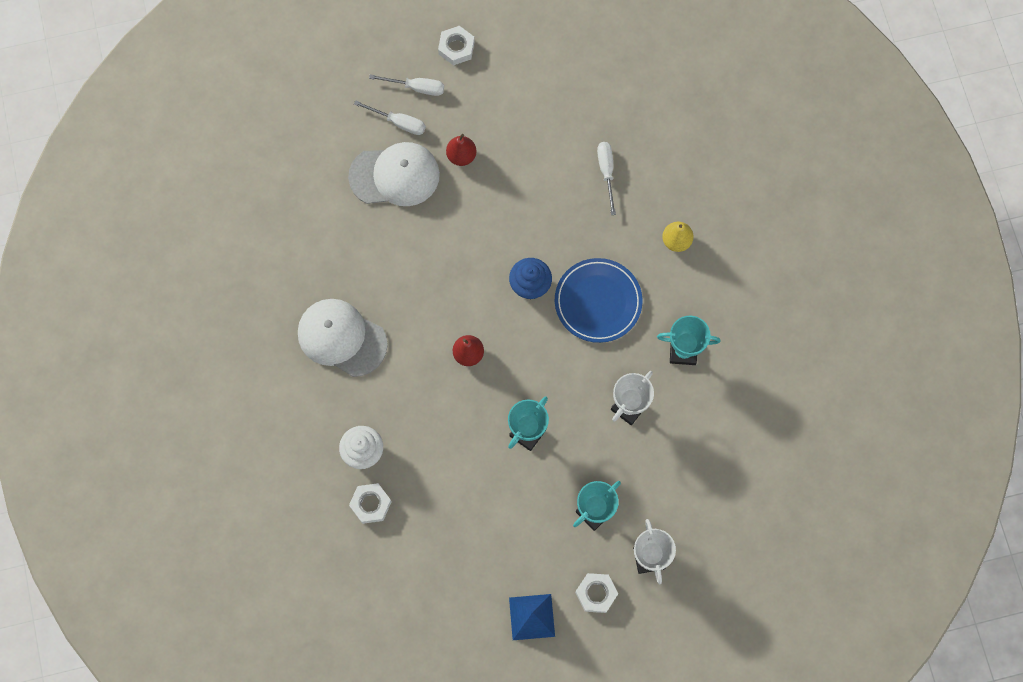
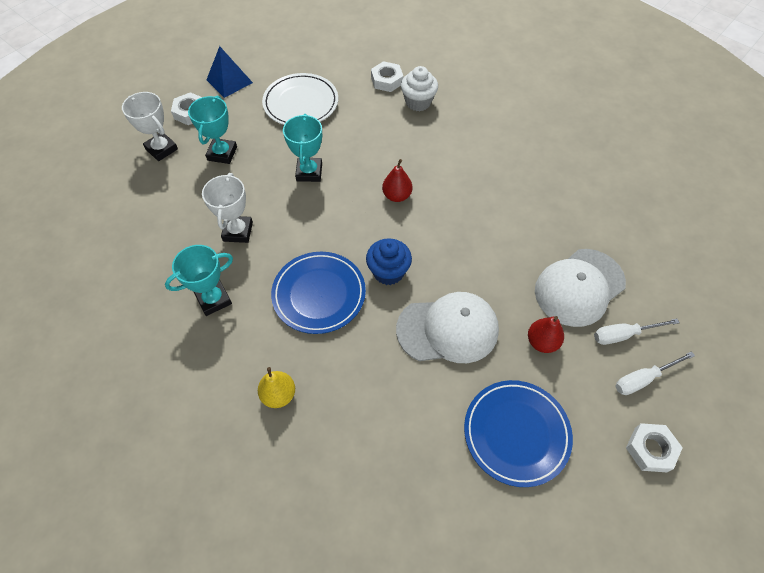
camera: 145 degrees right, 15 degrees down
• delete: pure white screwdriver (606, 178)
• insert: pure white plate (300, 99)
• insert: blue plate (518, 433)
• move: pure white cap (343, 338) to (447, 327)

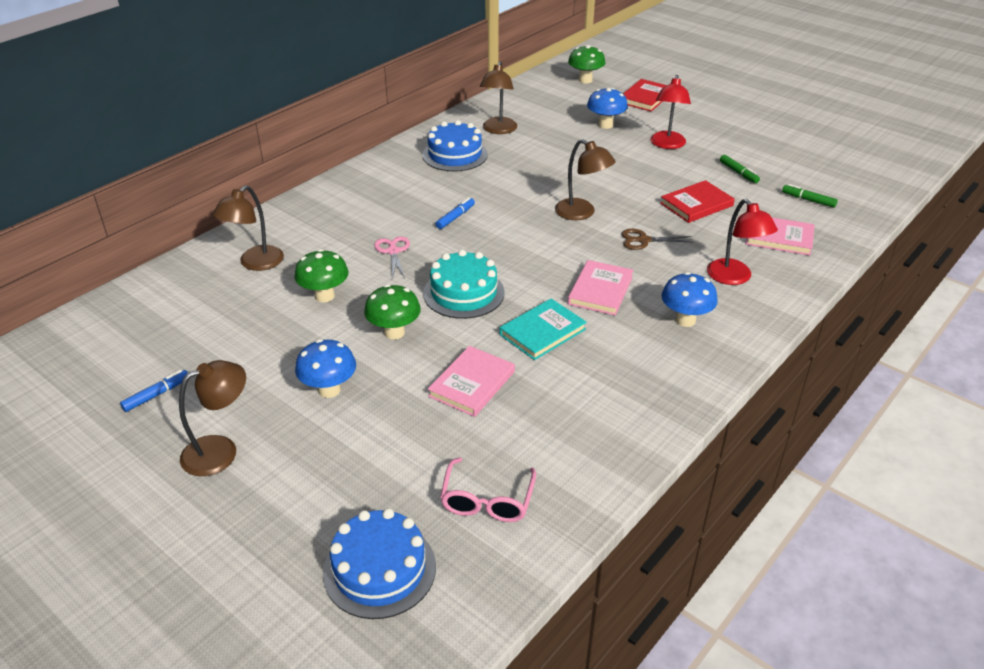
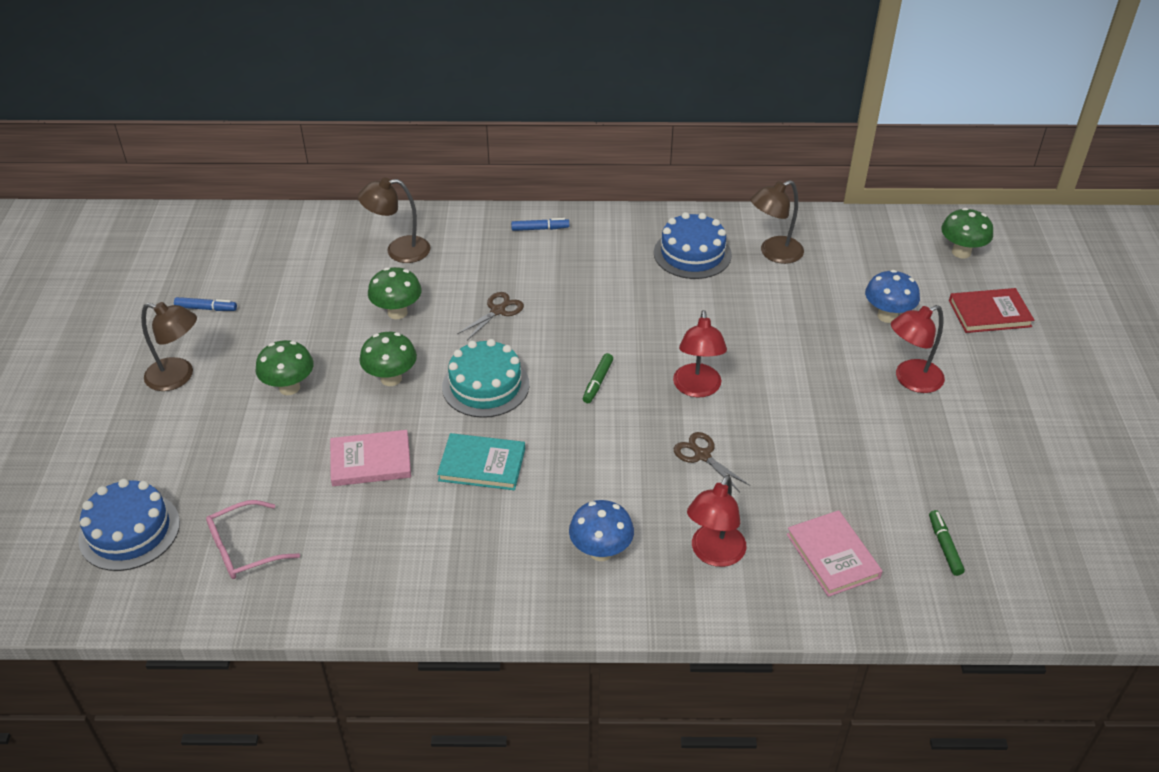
camera: 50 degrees right, 5 degrees up
• delete: rose-pink hardback (601, 288)
• delete: crimson hardback (697, 201)
• move: blue marker (455, 213) to (540, 224)
• move: emerald marker (740, 169) to (598, 378)
• recolor: blue fungus (325, 368) to emerald fungus (284, 367)
• recolor: rose-pink scissors (392, 257) to brown scissors (490, 316)
• recolor: brown reading lamp (585, 179) to crimson reading lamp (700, 353)

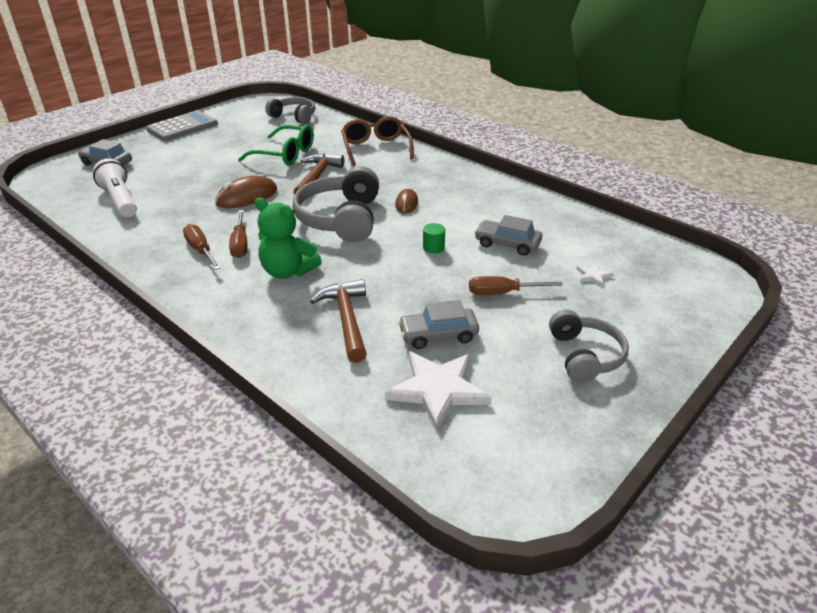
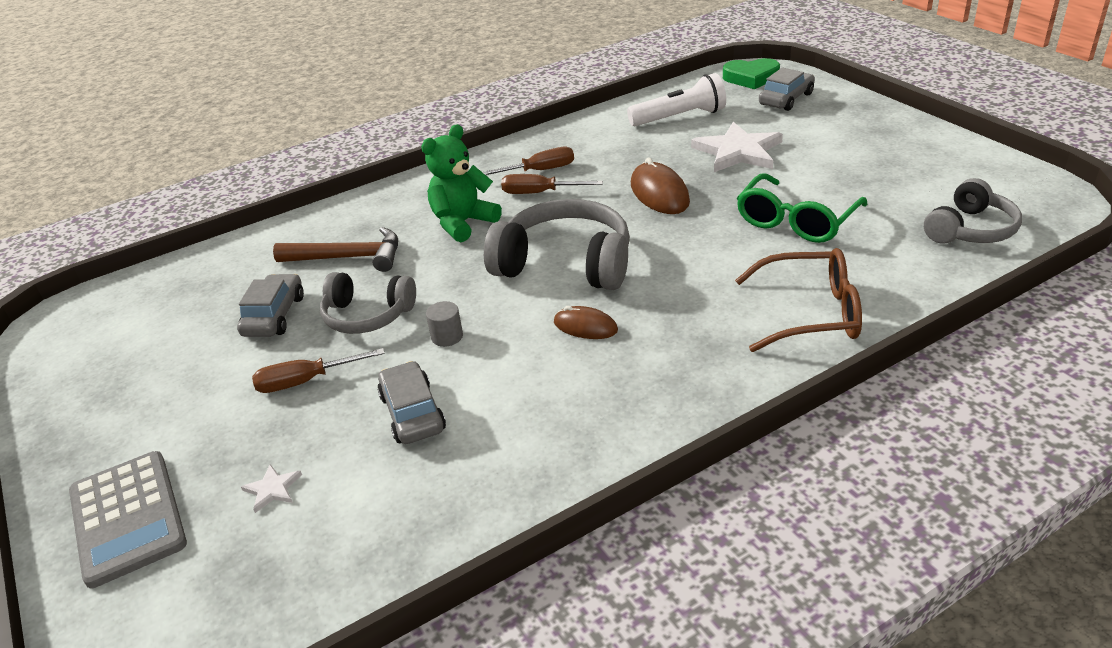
camera: 110 degrees right, 0 degrees up
• delete: brown carpenter's hammer (318, 174)
• insert: emerald heart shape (751, 73)
• move: ash-grey pocket calculator (182, 126) to (128, 519)
• move: pure white star shape (438, 391) to (737, 147)
• move: ash-grey over-ear headphones (589, 346) to (368, 303)
• recolor: emerald cylinder shape (434, 238) to ash-grey cylinder shape (444, 324)
• rotate: brown screwdriver (516, 285) = (318, 370) 120 degrees counterclockwise
• rotate: ash-grey automobile (508, 235) = (411, 402) 60 degrees counterclockwise

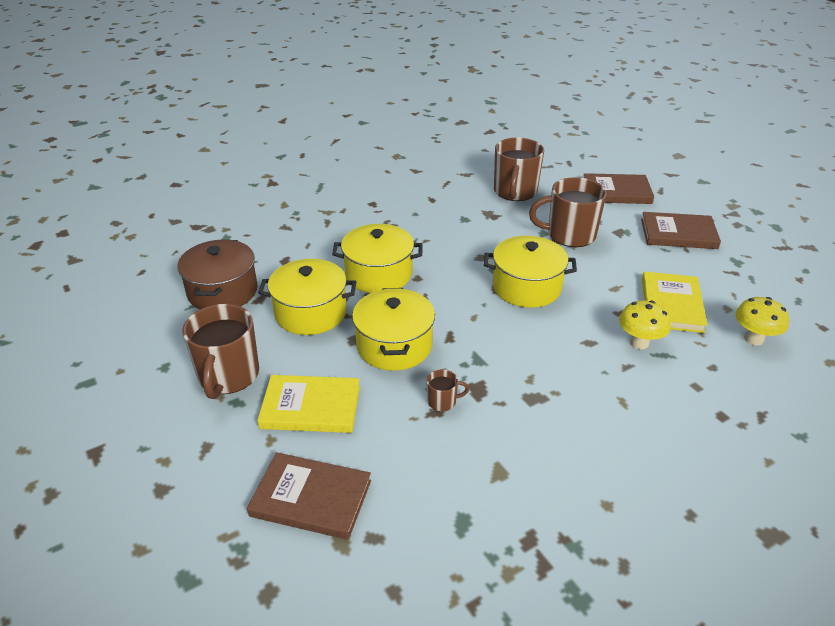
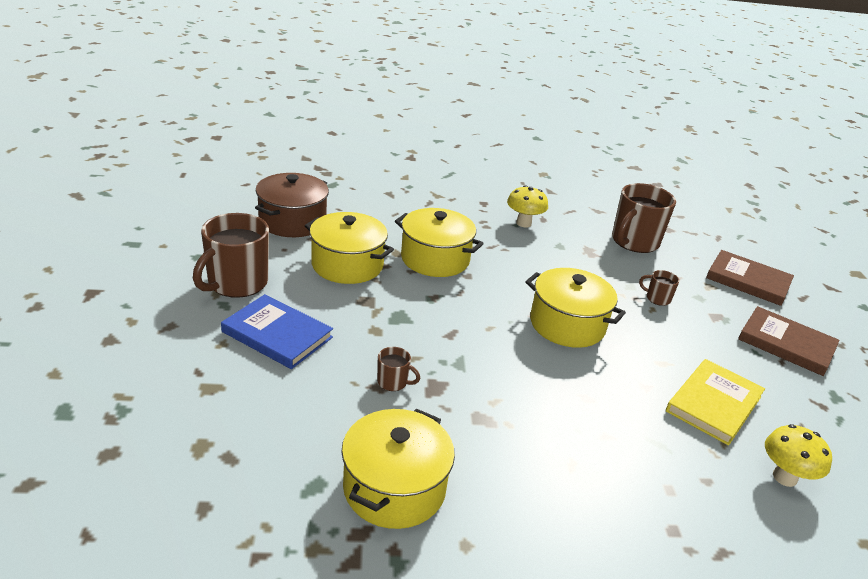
camera: 25 degrees right, 5 degrees down
• delete: brown hardback (309, 496)
• move: golden pot (393, 329) to (398, 469)
• move: golden fungus (645, 324) to (527, 206)
• recolor: golden hardback (308, 404) to blue hardback (277, 331)
• resize: brown coffee mug (568, 212) = (659, 288) x0.45

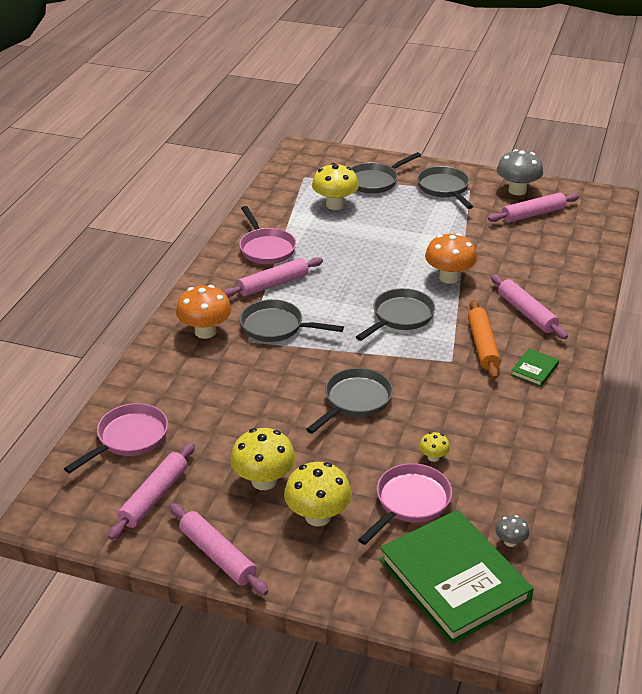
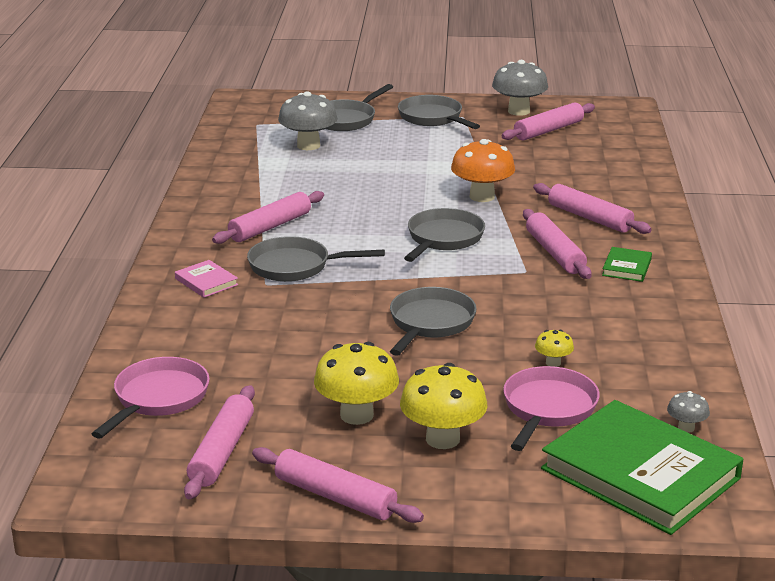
camera: 15 degrees left, 10 degrees down
• delete: rose-pink skillet (267, 235)
• replace: bright orange fungus (204, 312) to rose-pink hardback (206, 279)
• recolor: golden fungus (335, 186) to ash-grey fungus (308, 120)
• recolor: bright orange rolling pin (484, 339) to rose-pink rolling pin (557, 244)

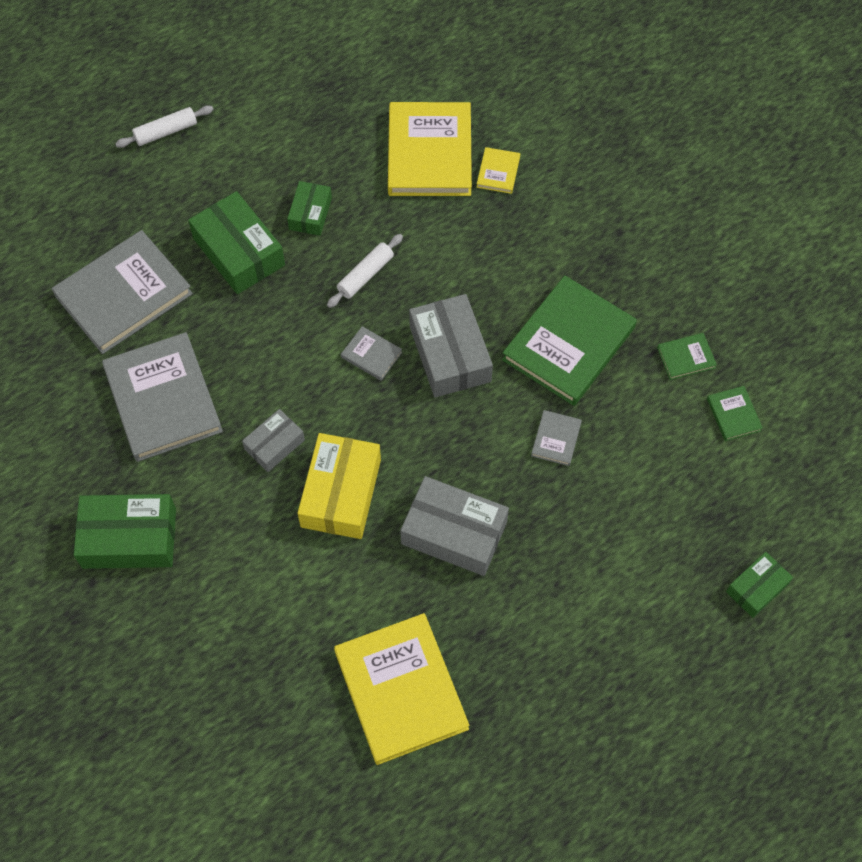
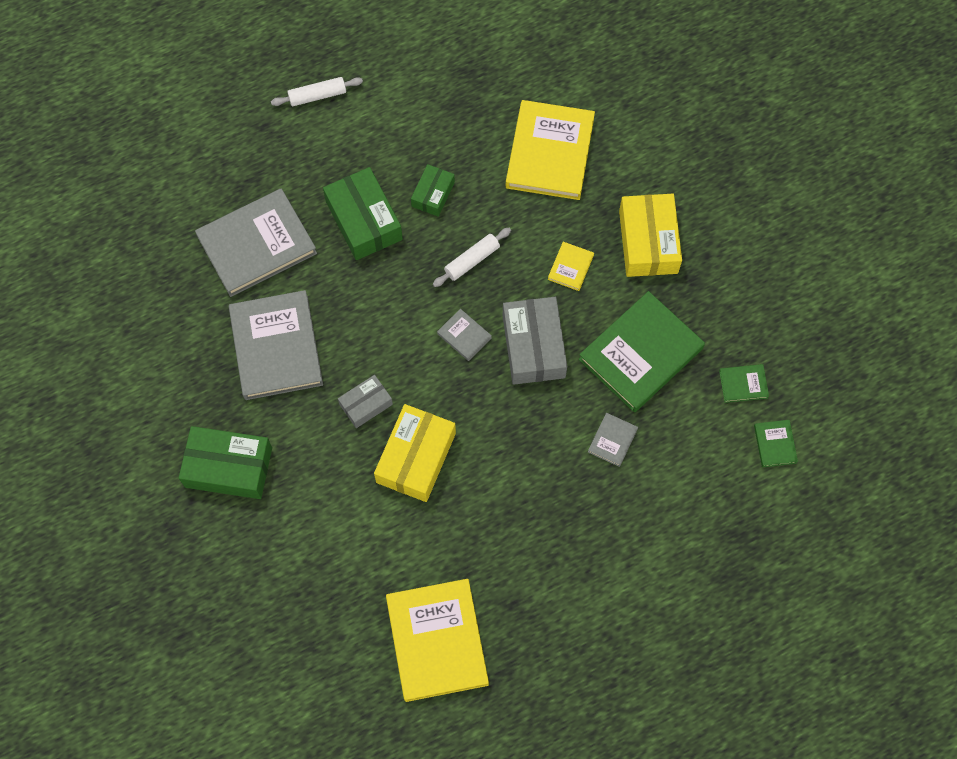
camera: 10 degrees right, 5 degrees up
• delete: ash-grey box (454, 526)
• delete: emerald box (759, 585)
• insert: golden box (650, 235)
• move: golden hardback (498, 170) to (571, 266)

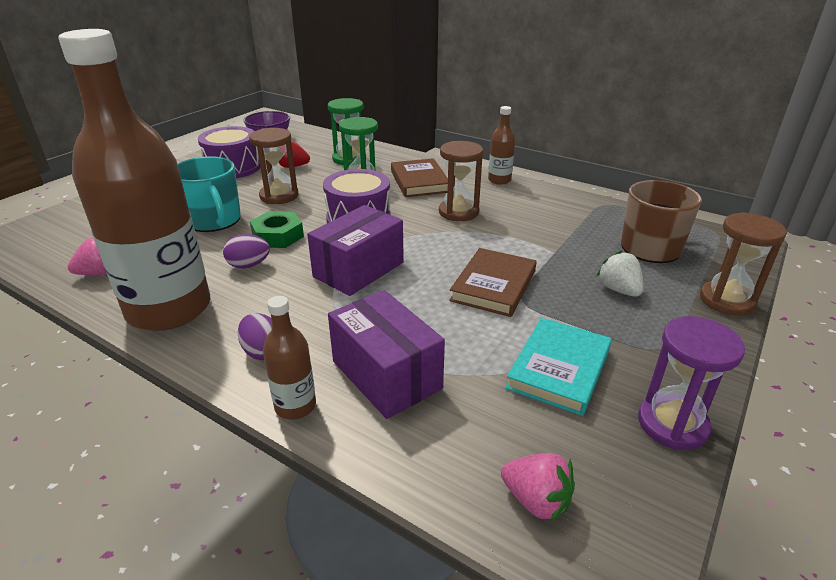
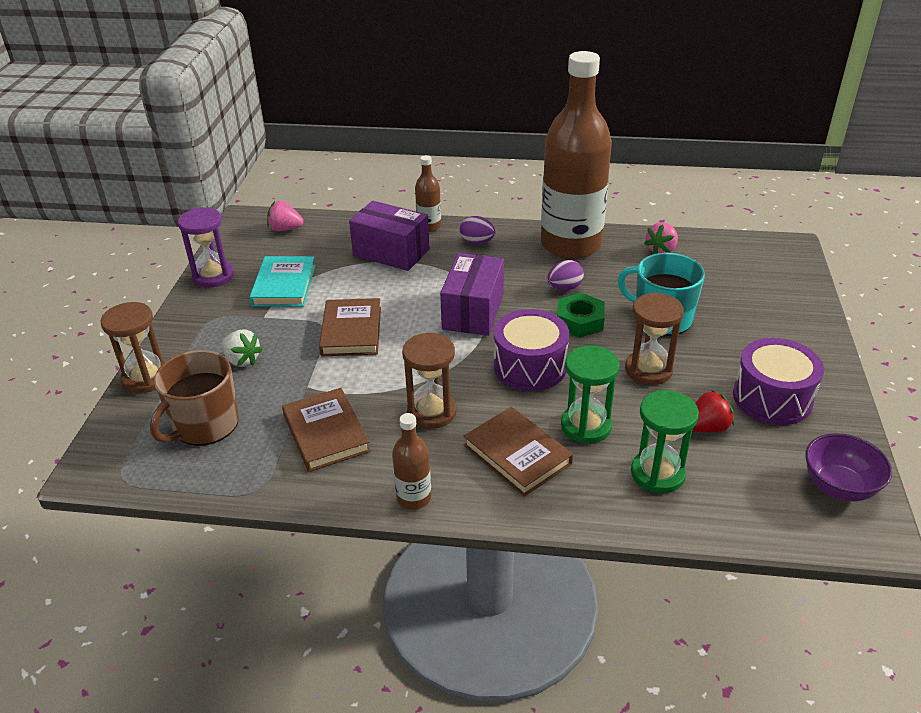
camera: 155 degrees right, 5 degrees up
• insert: brown hardback (326, 430)

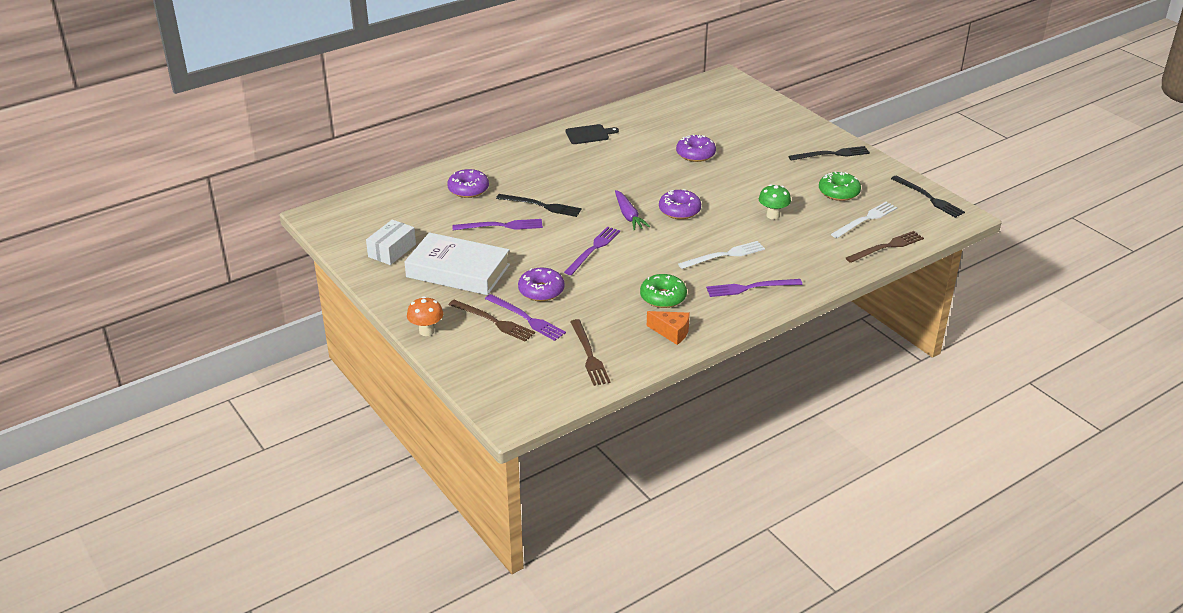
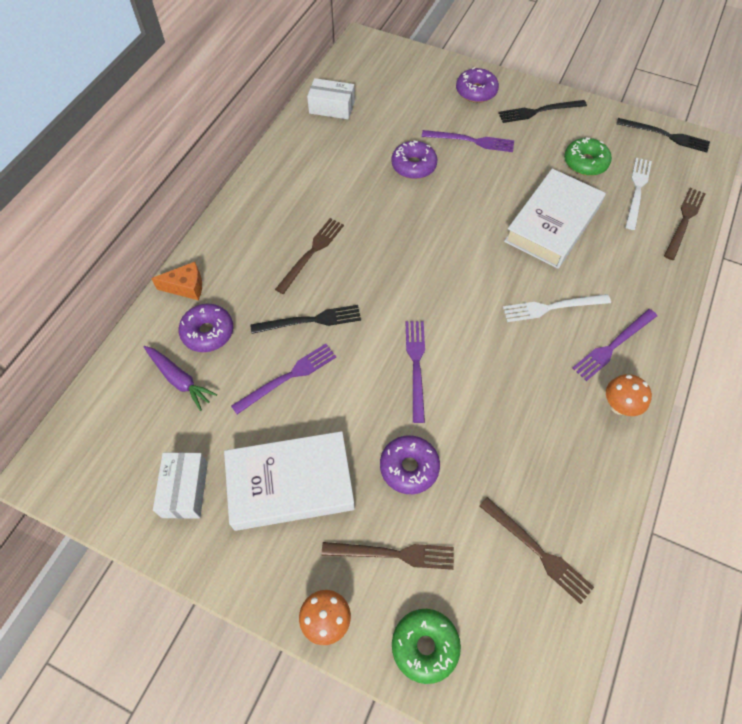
camera: 30 degrees left, 25 degrees up
• delete: black chopping board (592, 134)
• insert: brown dinner fork (309, 256)
• insert: pure white box (331, 99)
• insert: bright orange fungus (629, 395)
• move: purple dinner fork (525, 317) to (468, 141)
• move: purple toy carrot (632, 210) to (180, 378)
• move: emerald glazed donut (663, 291) to (426, 646)
• move: bright orange cheese (668, 328) to (176, 281)
• move: purple glazed donut (680, 204) to (477, 85)
• replace: emerald fungus (775, 201) to pure white hardback (555, 218)
• rotate: pure white dinner fork (721, 255) = (557, 308) 135 degrees counterclockwise
• rotate: black dinner fork (829, 153) = (542, 111) 150 degrees counterclockwise

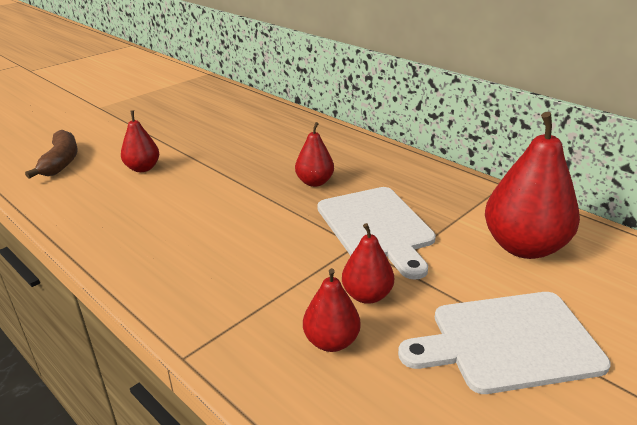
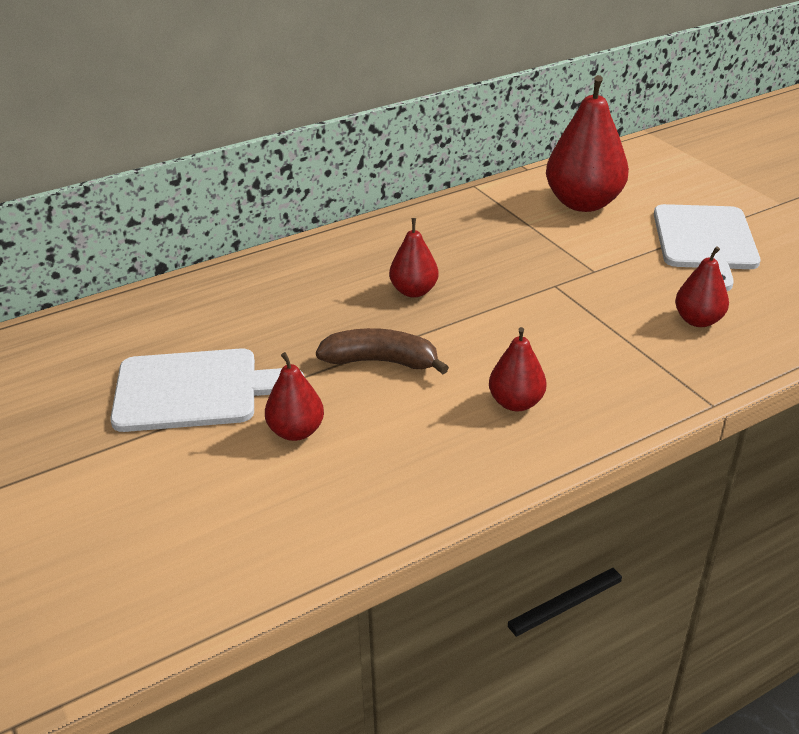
camera: 75 degrees left, 5 degrees up
• move: brown banana (51, 154) to (382, 351)
• move: pure white chopping board (377, 233) to (207, 390)
• move: crimson toy pear (368, 263) to (518, 369)

